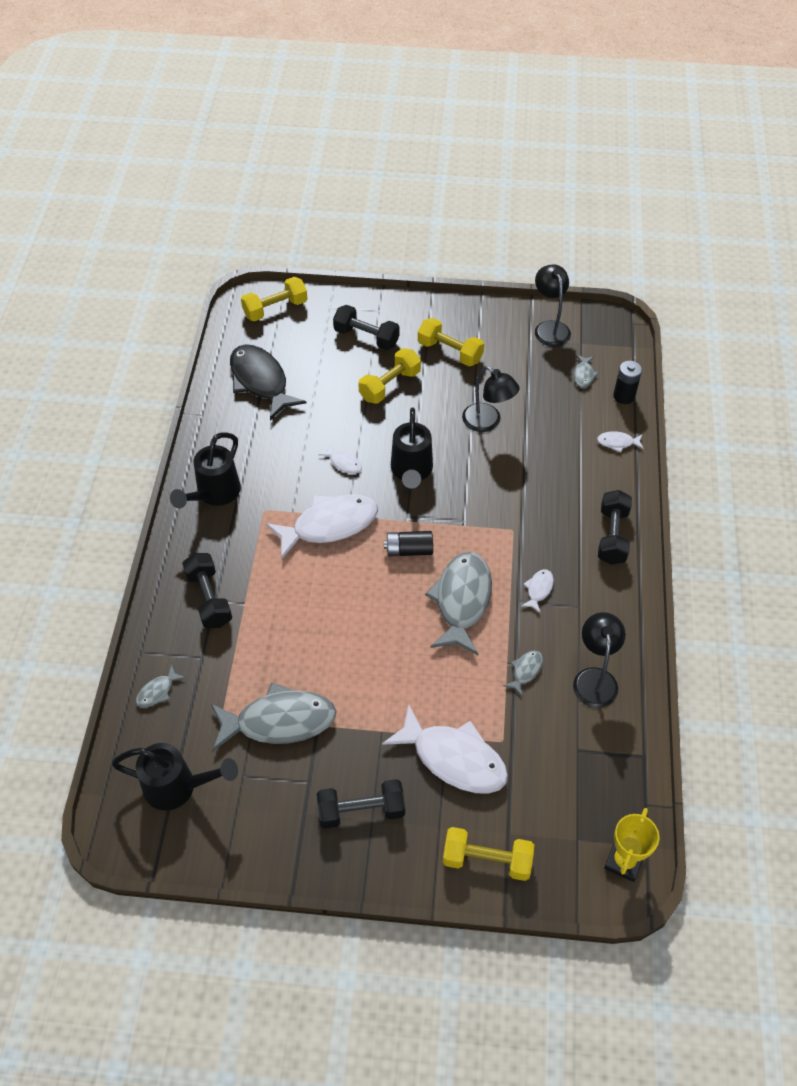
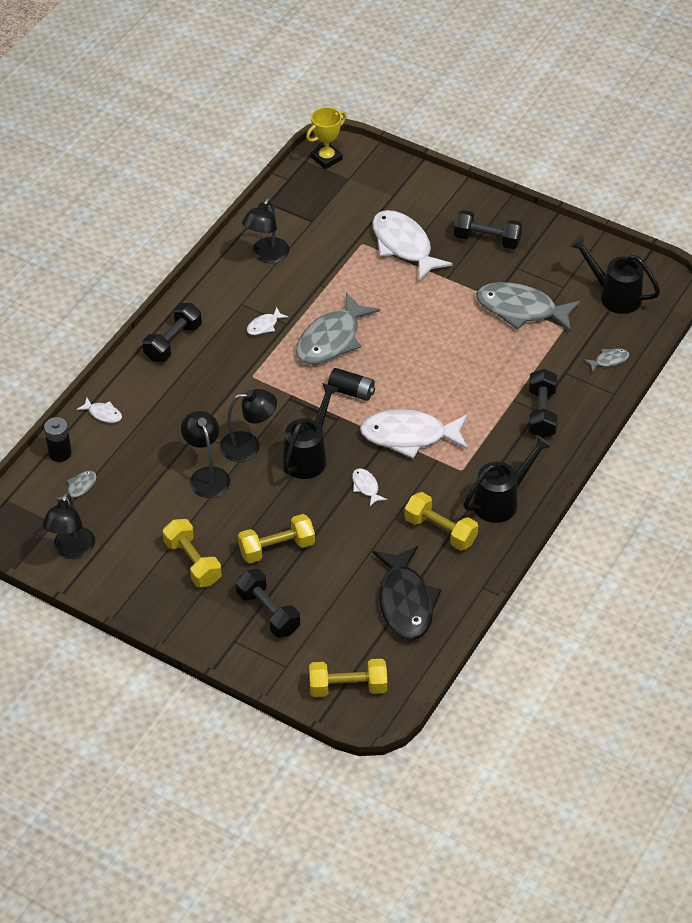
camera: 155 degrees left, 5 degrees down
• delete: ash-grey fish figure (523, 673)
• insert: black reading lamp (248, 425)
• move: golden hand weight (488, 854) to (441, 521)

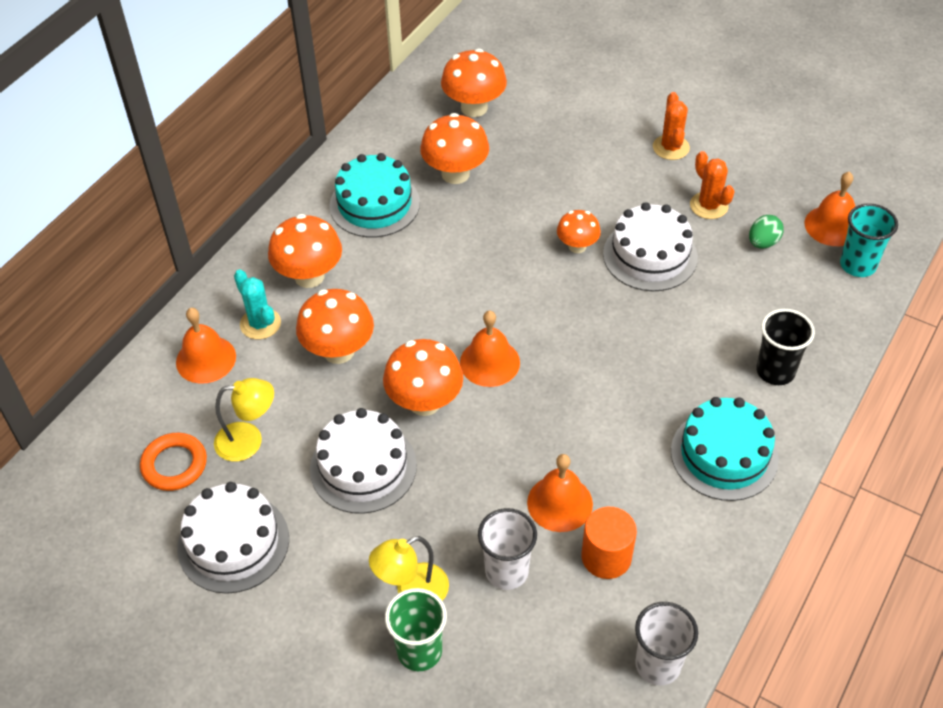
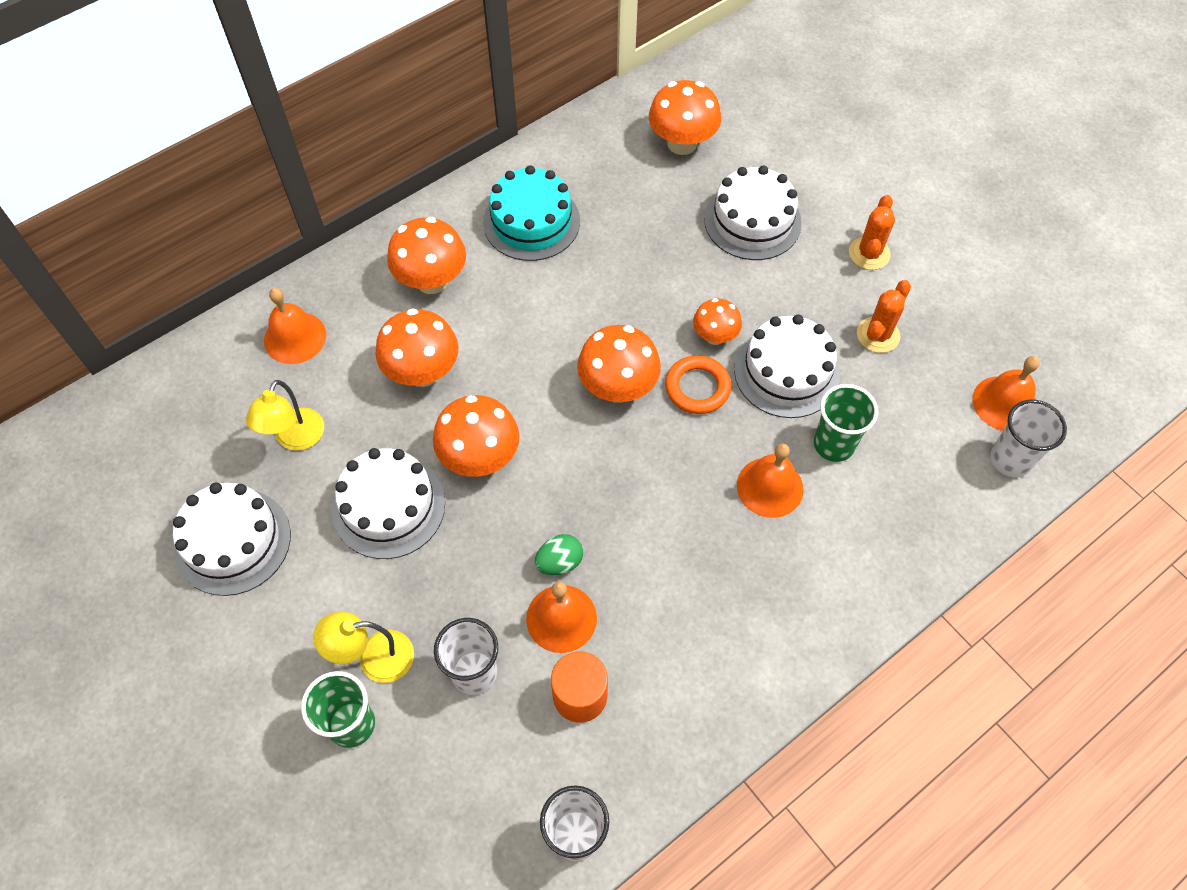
camera: 20 degrees right, 10 degrees up
• delete: turquoise saguaro cactus (257, 304)
• delete: turquoise cake (725, 449)
• delete: black tumbler (785, 347)
• insert: pure white cake (753, 213)
• insert: emerald tumbler (846, 423)
• move: bright orange ring (173, 462) to (698, 384)
• move: bright orange fungus (454, 148) to (619, 364)
• move: bright orange hand bell (490, 349) to (770, 481)
• move: emerald toy egg (766, 232) to (559, 554)
• recolor: turquoise tumbler (869, 240) to pure white tumbler (1028, 438)
• rotate: golden reading lamp (244, 420) = (285, 415) 90 degrees clockwise
• rotate: bright orange saguaro cactus (712, 185) = (884, 316) 45 degrees clockwise

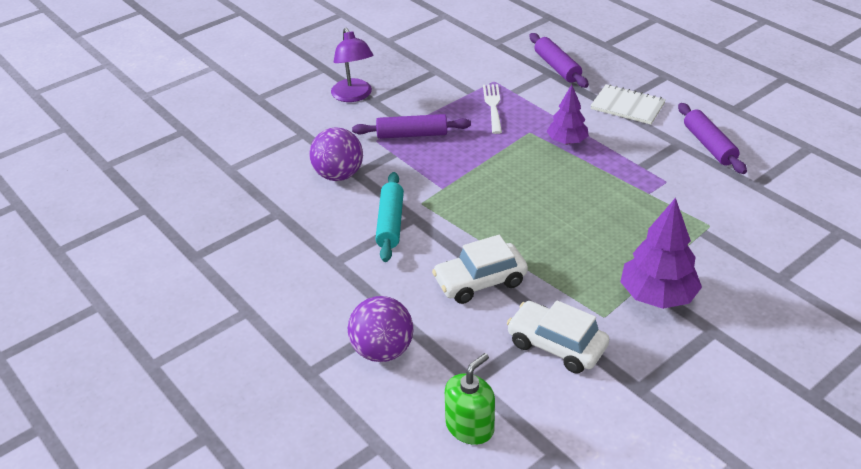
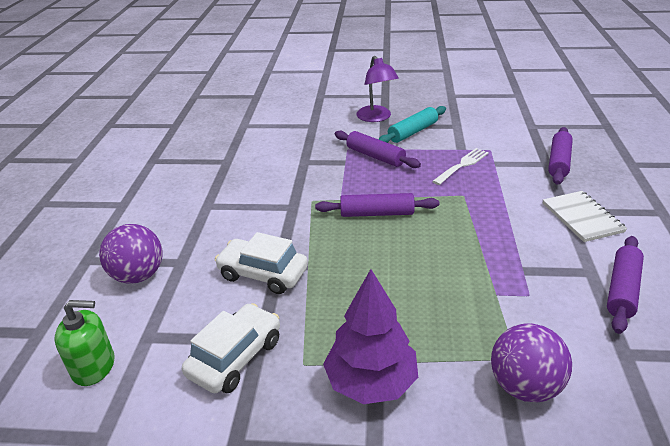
camera: 45 degrees right, 5 degrees down
• delete: purple tree (568, 114)
• insert: purple rolling pin (377, 205)
• move: purple sphere (336, 154) to (531, 362)
• move: turquoise rolling pin (389, 217) to (412, 124)
• rotate: purple reading lamp (352, 65) = (377, 89) 45 degrees counterclockwise
• rotate: pure white automobile (558, 337) = (231, 348) 45 degrees clockwise

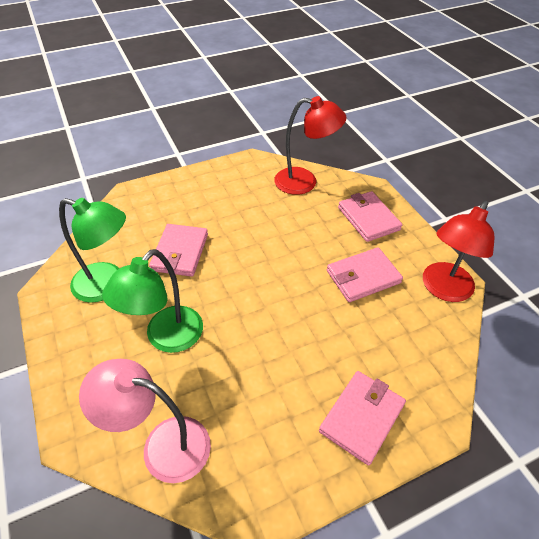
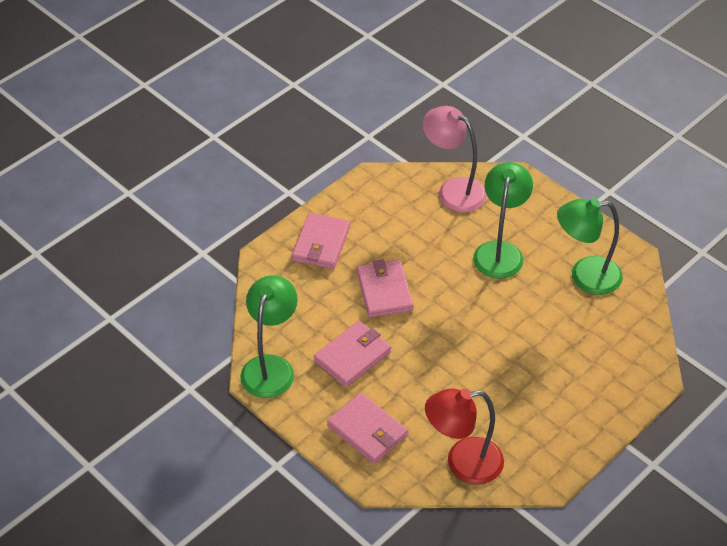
camera: 160 degrees right, 0 degrees up
• move: rose-pink wallet (178, 250) to (385, 288)
• recolor: crimson reading lamp (458, 251) to emerald reading lamp (269, 336)
• rotate: rose-pink reading lamp (145, 421) = (455, 159) 135 degrees counterclockwise

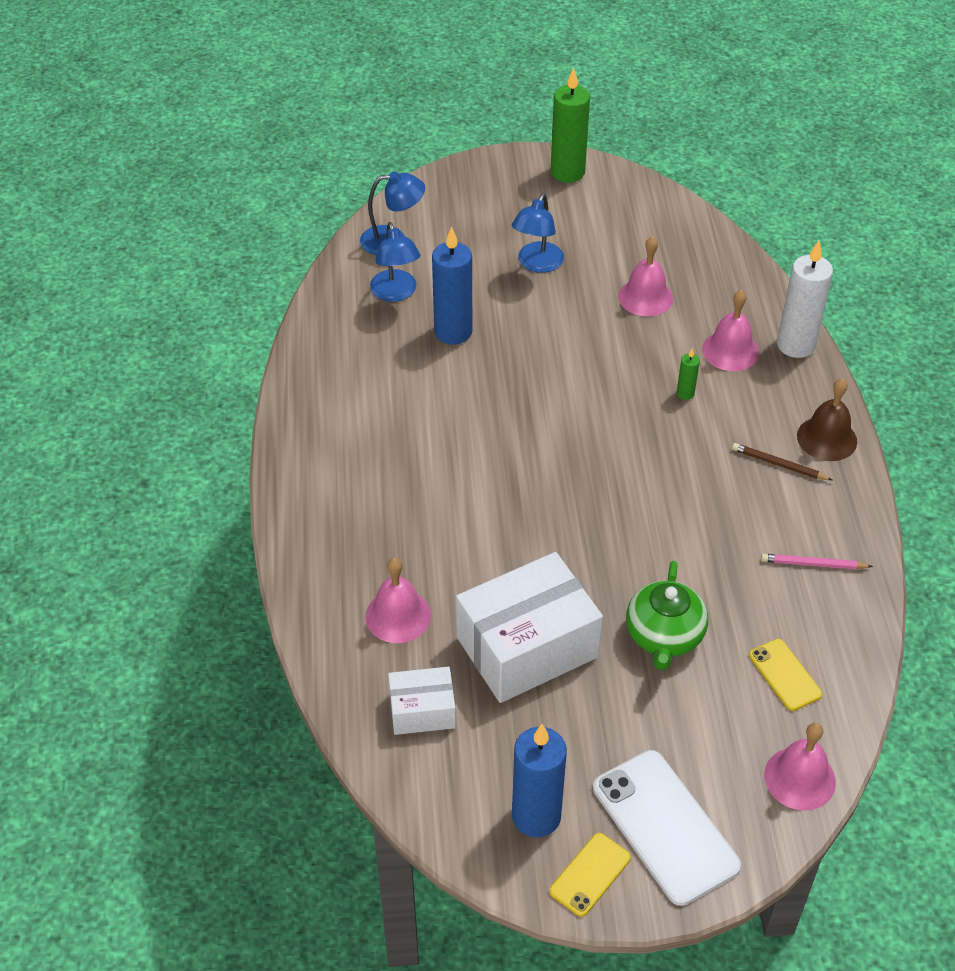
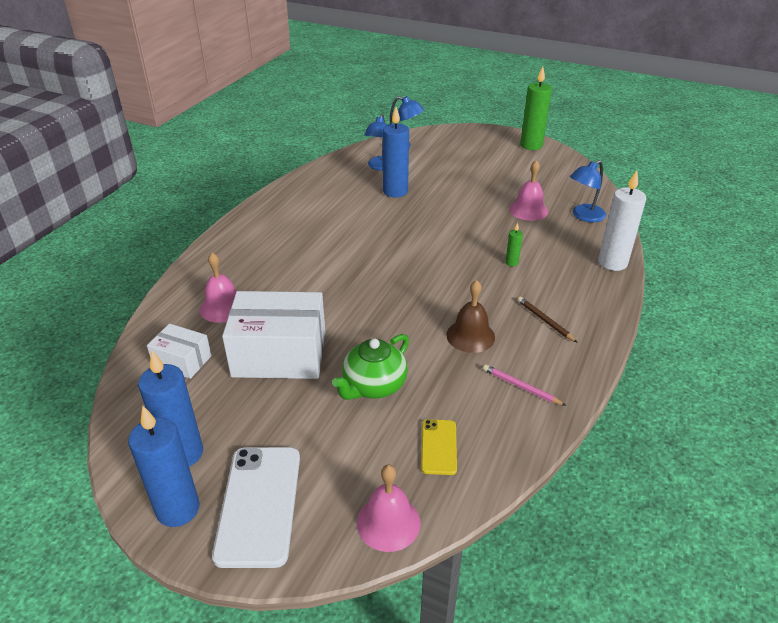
camera: 30 degrees right, 10 degrees down
• delete: rose-pink hand bell (730, 330)
• move: blue reading lamp (538, 233) to (588, 191)
• move: brown hand bell (827, 419) to (470, 316)
• replace: golden phone (590, 875) to blue candle (164, 466)

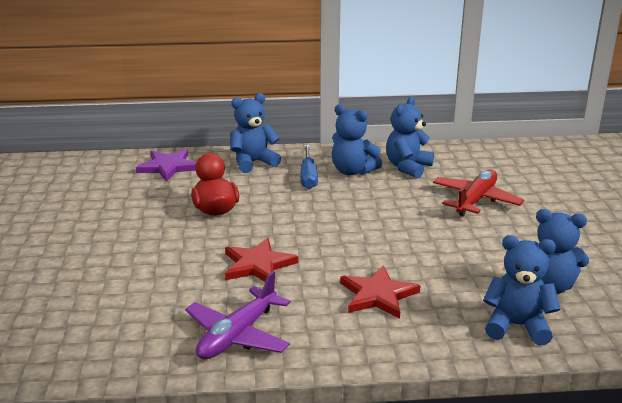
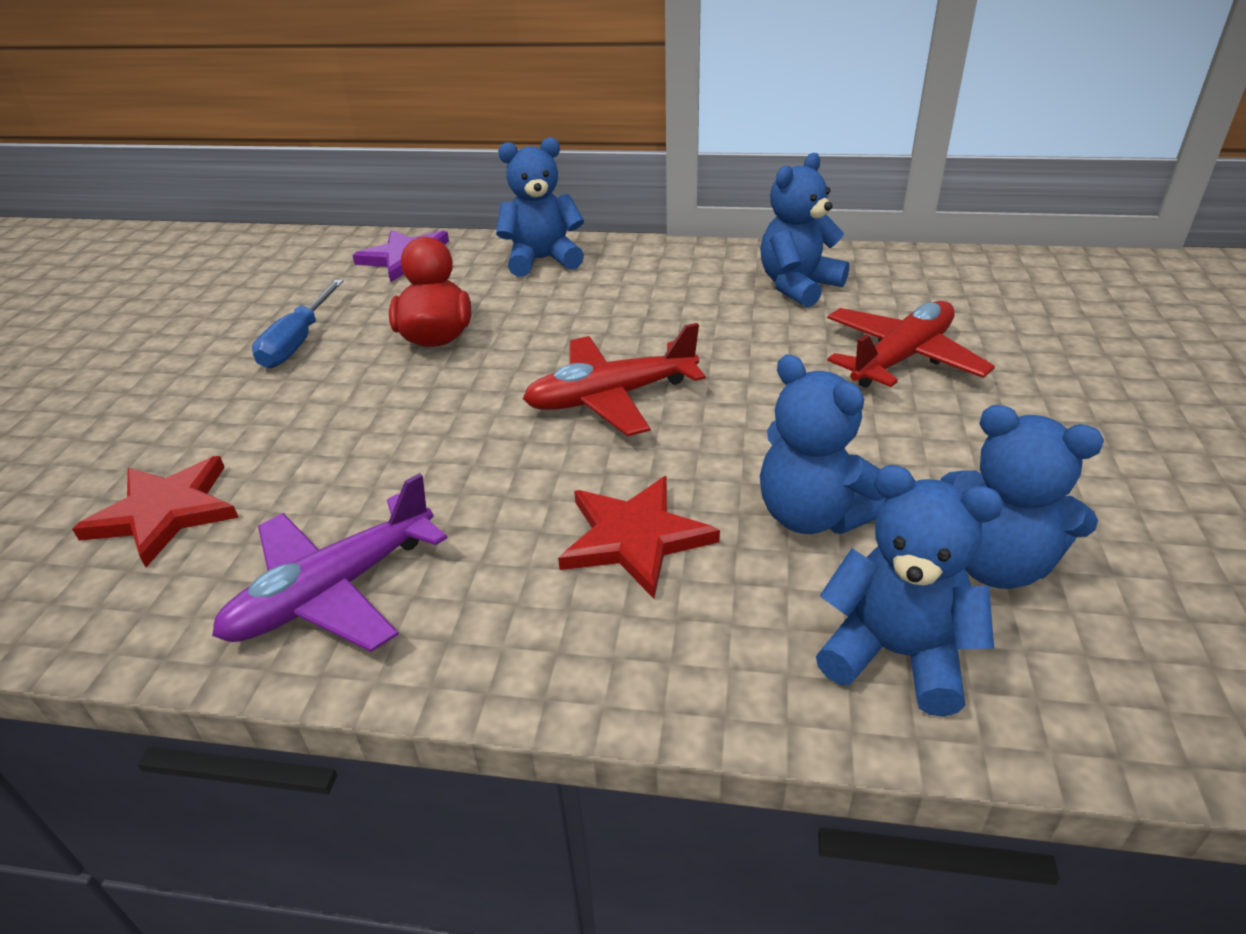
camera: 15 degrees right, 10 degrees up
• insert: crimson toy plane (614, 379)
• move: crimson star shape (261, 260) to (155, 511)
• move: blue screwdriver (309, 167) to (298, 324)
• move: blue teddy bear (357, 139) to (823, 444)

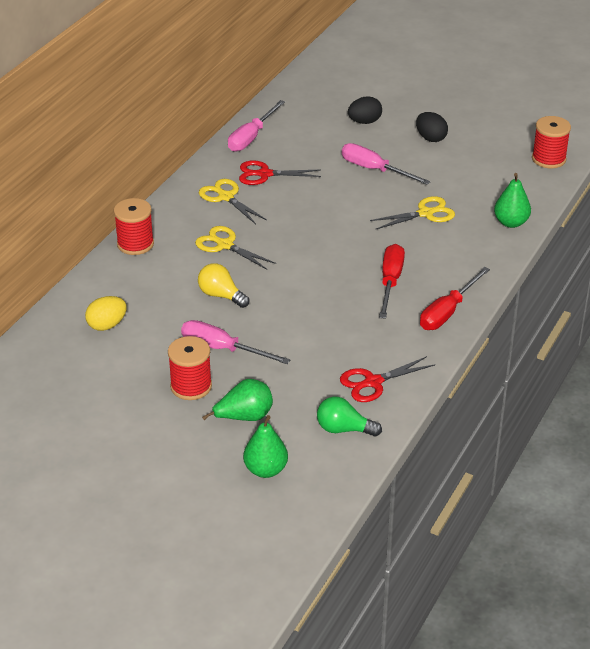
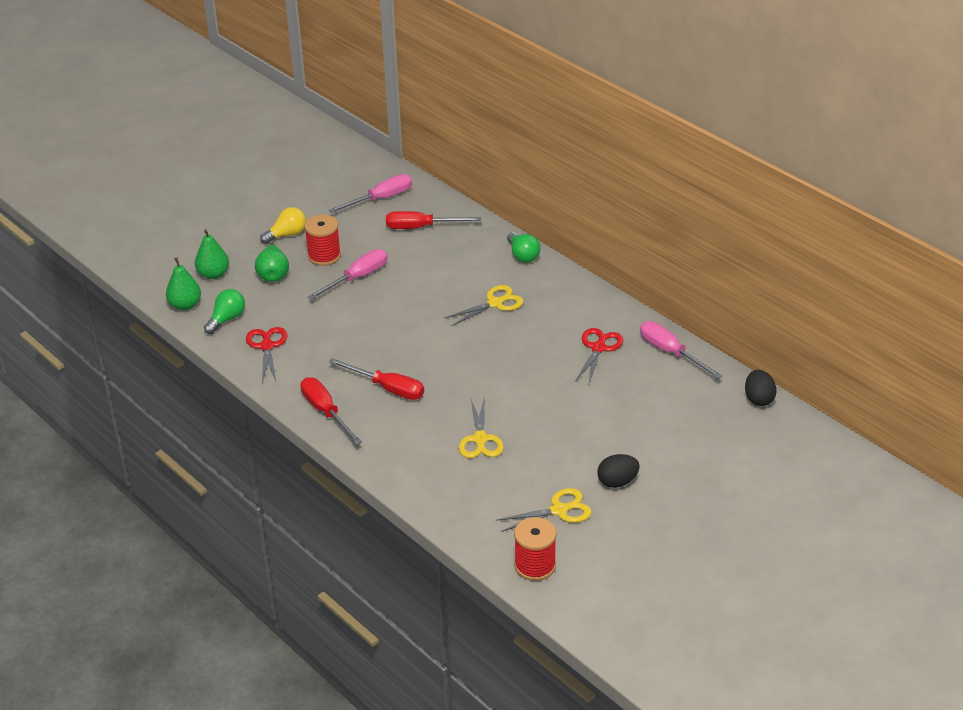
camera: 110 degrees right, 0 degrees up
• move: golden lightbulb (223, 285) to (283, 225)
• move: golden scissors (233, 201) to (544, 510)
• move: rose-pink screwdriver (386, 164) to (370, 193)
• move: black toy egg (365, 110) to (761, 388)
• move: emerald toy pear (512, 200) to (183, 283)
• replace: golden toy egg (106, 313) to crimson screwdriver (433, 220)
• replace: crimson reel of thread (134, 226) to emerald lightbulb (523, 247)

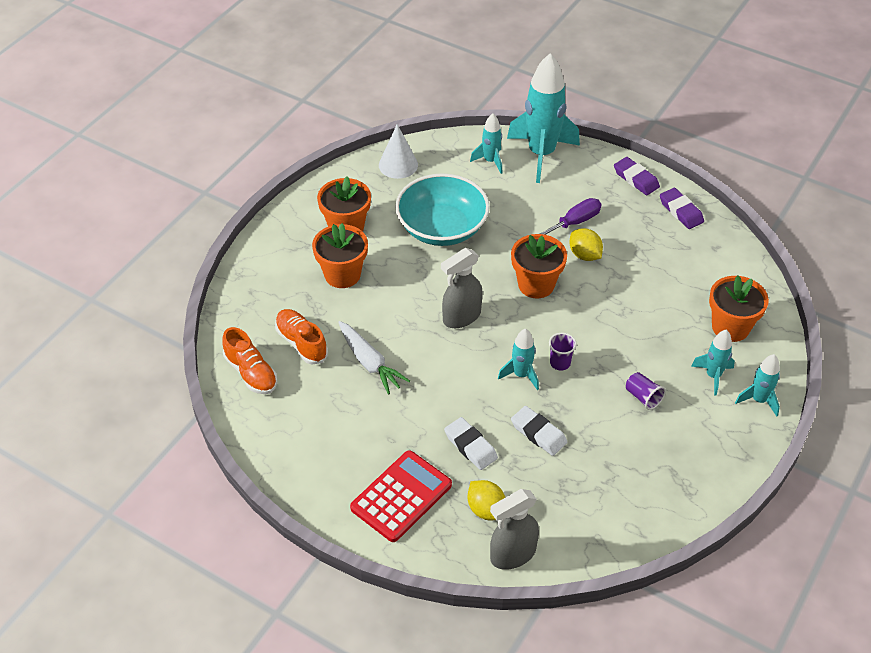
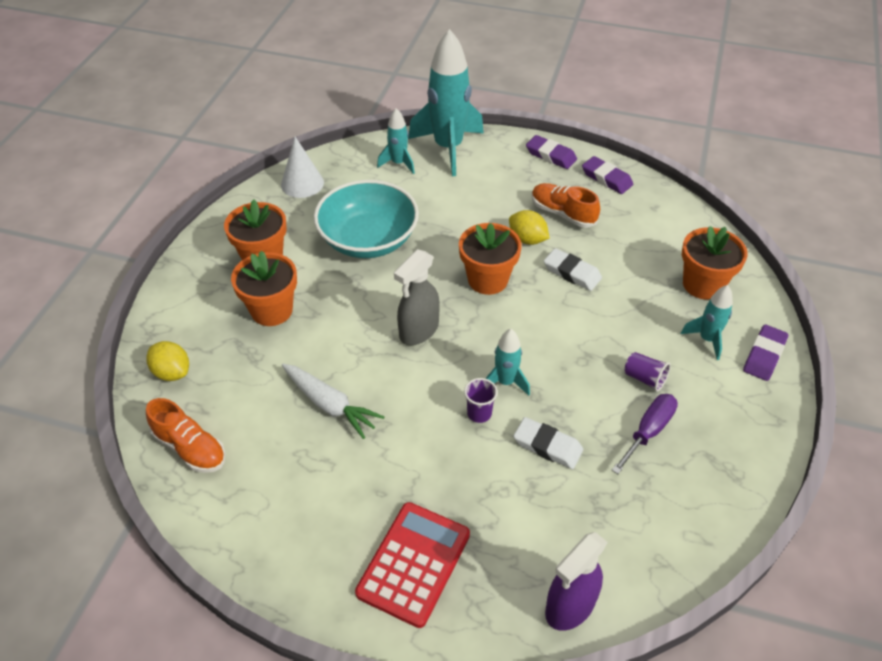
camera: 15 degrees left, 0 degrees up
• move: bright orange lace-up shoe (301, 336) to (566, 205)
• move: pure white eraser (471, 443) to (573, 269)
• move: golden toy lemon (486, 500) to (167, 361)
• move: purple screwdriver (570, 216) to (645, 434)
• move: purple tumbler (563, 352) to (481, 400)
• replace: turquoise rocket (757, 385) to purple eraser (765, 352)
• recolor: ash-grey sprayer (514, 529) to purple sprayer (576, 581)

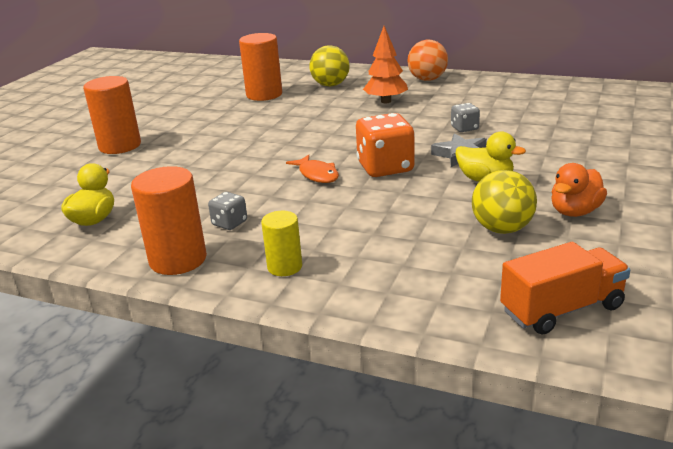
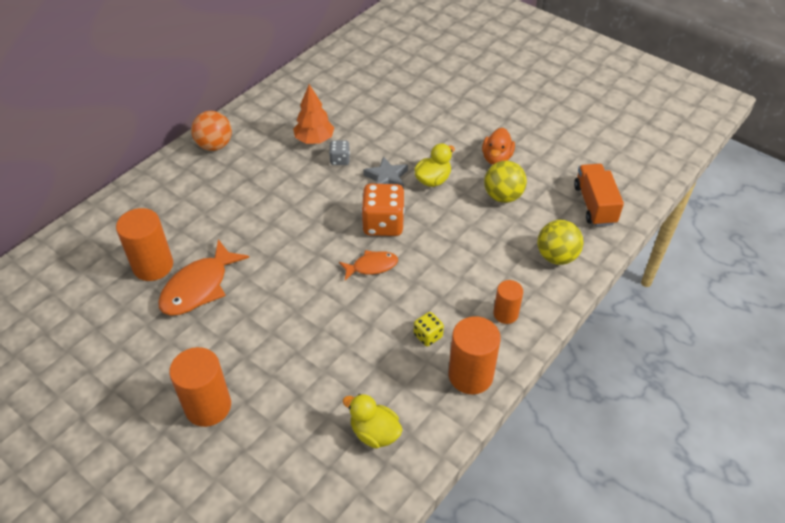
camera: 75 degrees left, 20 degrees up
• insert: bright orange fish figure (203, 277)
• move: golden sphere (329, 66) to (560, 242)
• move: bright orange tree (385, 64) to (313, 114)
• recolor: ash-grey dice (227, 211) to golden dice (429, 329)
• recolor: golden cylinder shape (281, 243) to bright orange cylinder shape (508, 302)
• rotate: bright orange toy duck (579, 190) = (498, 146) 45 degrees clockwise

